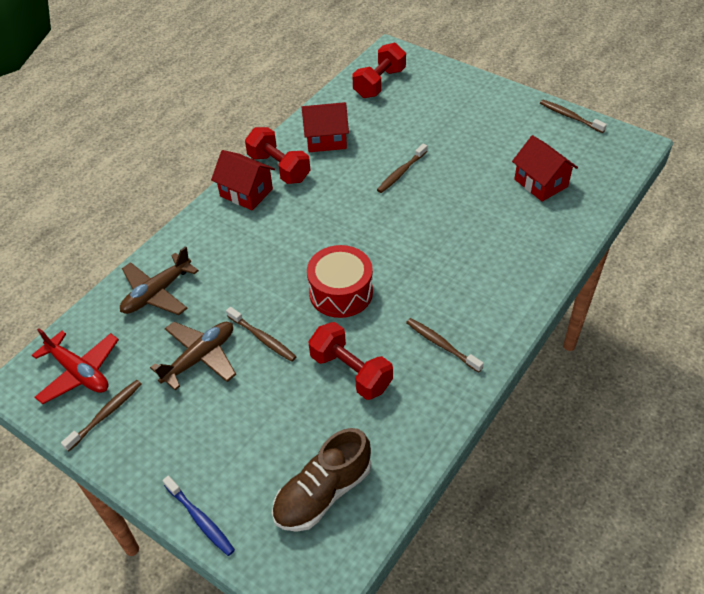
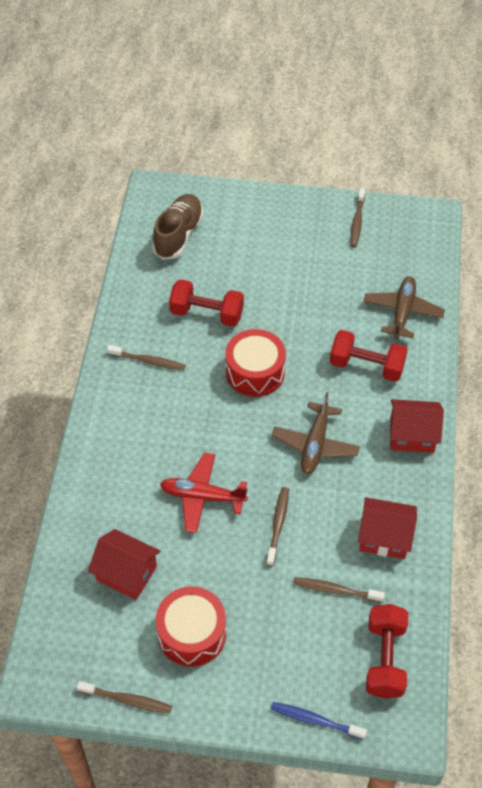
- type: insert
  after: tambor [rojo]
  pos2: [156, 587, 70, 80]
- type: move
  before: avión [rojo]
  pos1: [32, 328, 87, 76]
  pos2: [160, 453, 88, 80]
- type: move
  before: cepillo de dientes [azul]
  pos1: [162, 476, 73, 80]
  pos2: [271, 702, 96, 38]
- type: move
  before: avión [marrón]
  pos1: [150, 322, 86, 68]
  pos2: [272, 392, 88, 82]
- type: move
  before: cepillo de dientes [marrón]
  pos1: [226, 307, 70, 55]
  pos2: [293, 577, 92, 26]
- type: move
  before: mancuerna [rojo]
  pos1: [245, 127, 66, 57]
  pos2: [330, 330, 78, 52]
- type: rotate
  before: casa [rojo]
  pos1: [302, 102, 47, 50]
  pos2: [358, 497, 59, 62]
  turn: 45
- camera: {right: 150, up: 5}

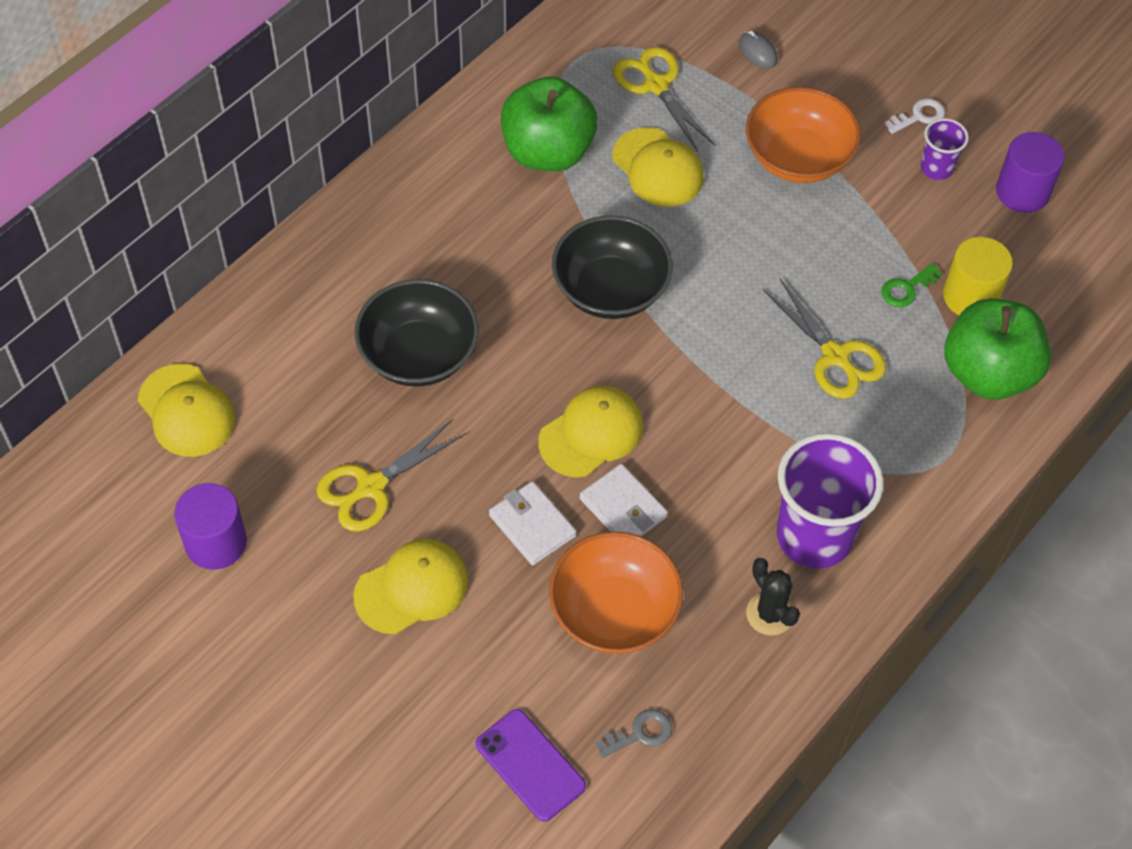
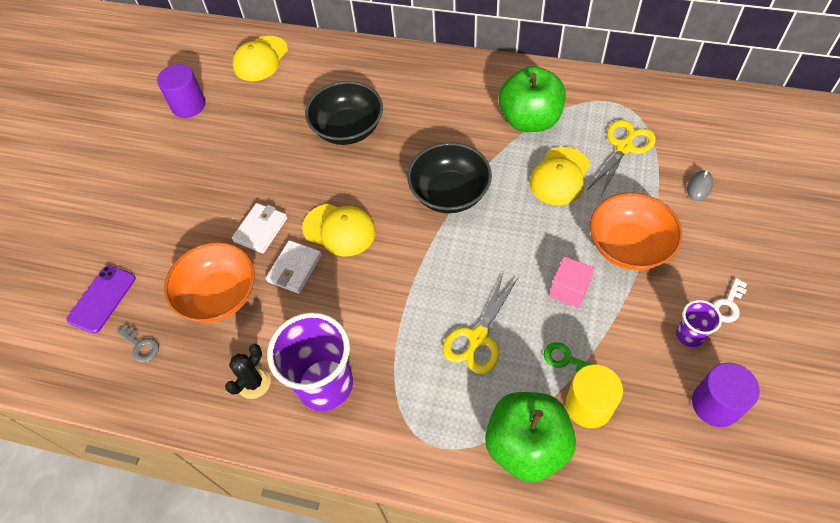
- type: insert
  after: cubo [rosa]
  pos2: [549, 256, 46, 52]
- type: rotate
  before: llave [blanco]
  pos1: [885, 98, 60, 36]
  pos2: [713, 278, 34, 45]
  turn: 90
- type: delete
  before: tijeras [amarillo]
  pos1: [316, 420, 149, 112]
- type: delete
  before: gorra [amarillo]
  pos1: [353, 539, 116, 95]
- camera: {right: 70, up: 0}

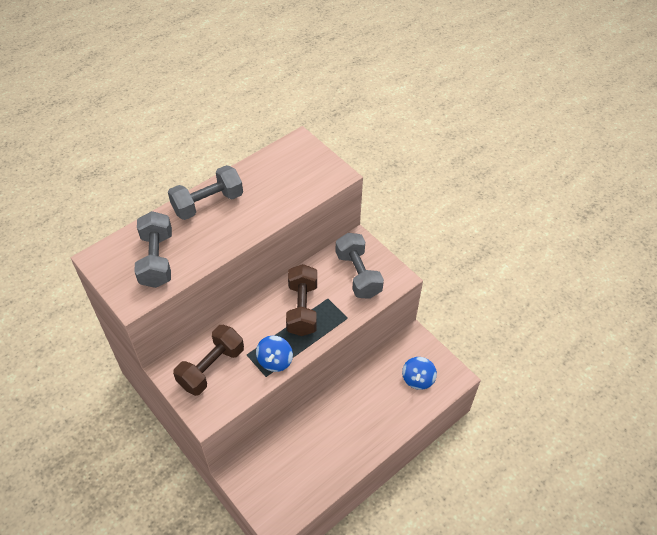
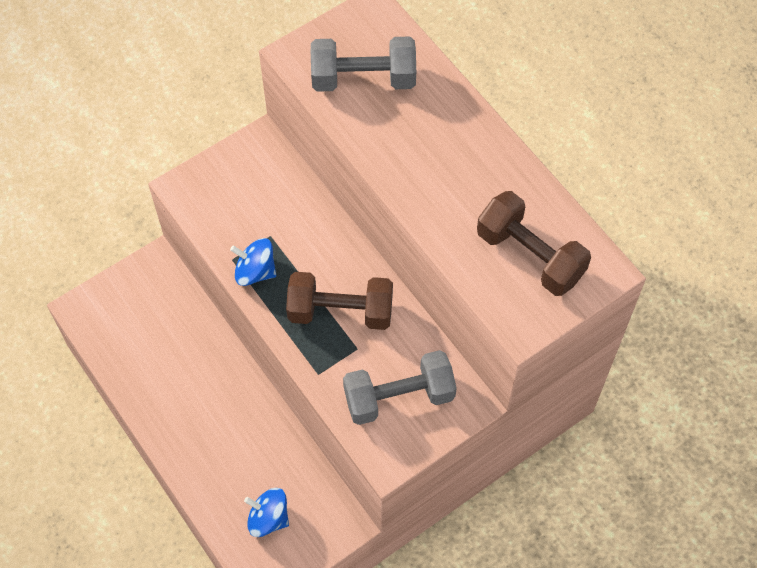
- type: move
  before: mancuerna [marrón]
  pos1: [173, 325, 71, 71]
  pos2: [477, 191, 114, 105]
- type: delete
  before: mancuerna [gris]
  pos1: [168, 165, 75, 55]
- camera: {right: 95, up: 10}

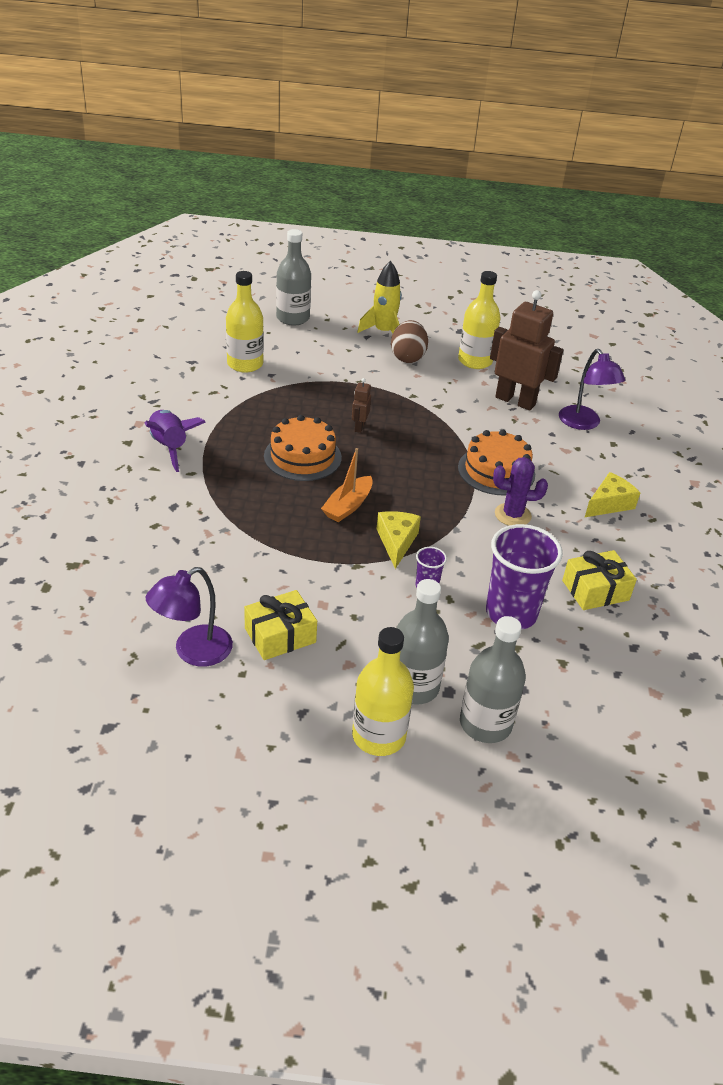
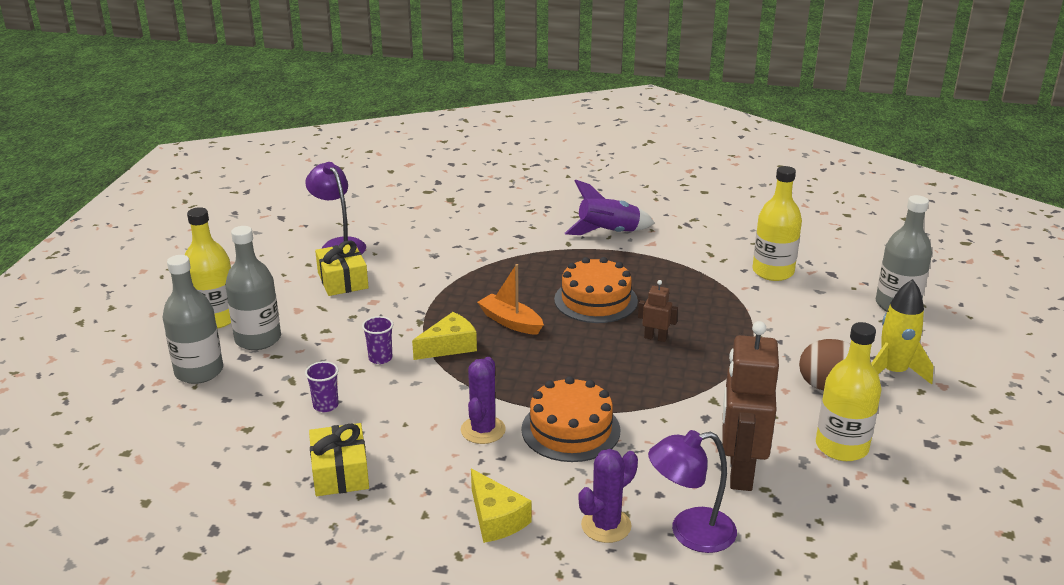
- type: resize
  before: vaso [morado]
  pos1: [486, 524, 77, 106]
  pos2: [305, 361, 34, 51]
  scale: 0.46
- type: rotate
  before: queso [amarillo]
  pos1: [377, 511, 44, 58]
  pos2: [412, 312, 65, 48]
  turn: -45
- type: insert
  after: cactus [morado]
  pos2: [579, 449, 59, 94]
- type: rotate
  before: robot [marrón]
  pos1: [490, 290, 73, 120]
  pos2: [722, 321, 57, 170]
  turn: 150
- camera: {right: 100, up: -10}

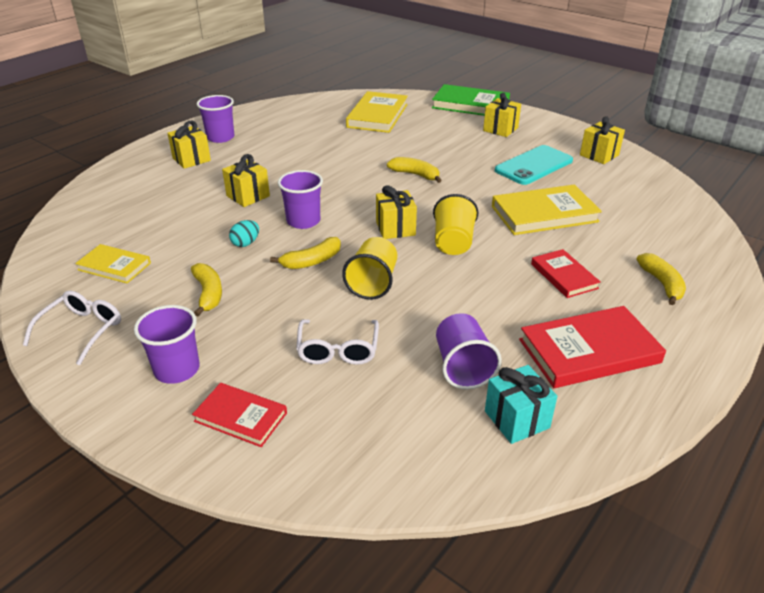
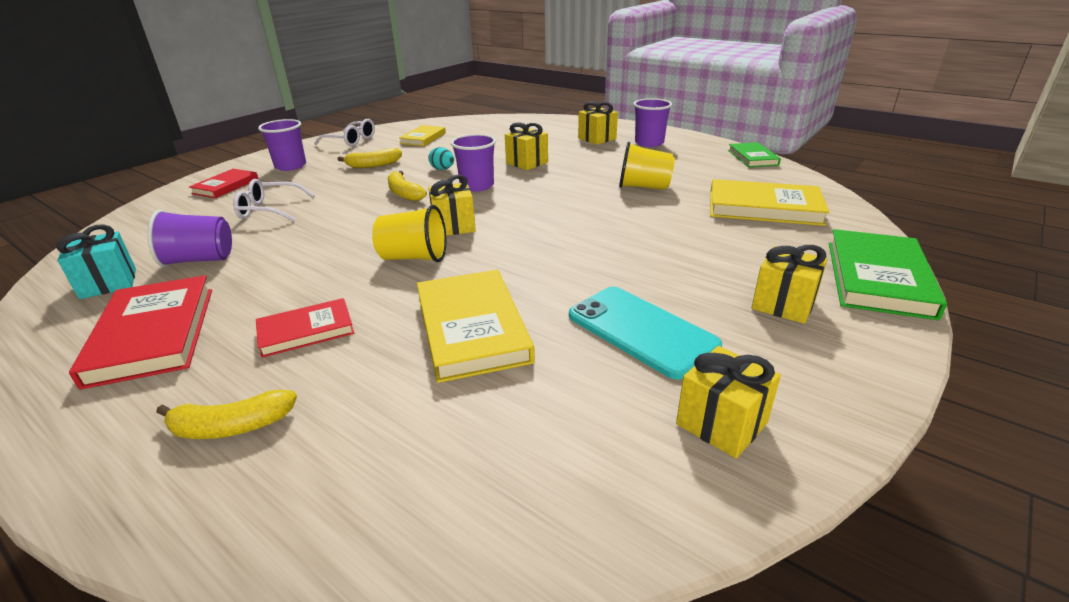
- type: move
  before: vaso [amarillo]
  pos1: [342, 237, 55, 63]
  pos2: [619, 142, 56, 48]
- type: insert
  after: libro [verde]
  pos2: [728, 142, 53, 25]
- type: delete
  before: plátano [amarillo]
  pos1: [387, 157, 55, 26]
- camera: {right: 90, up: -5}

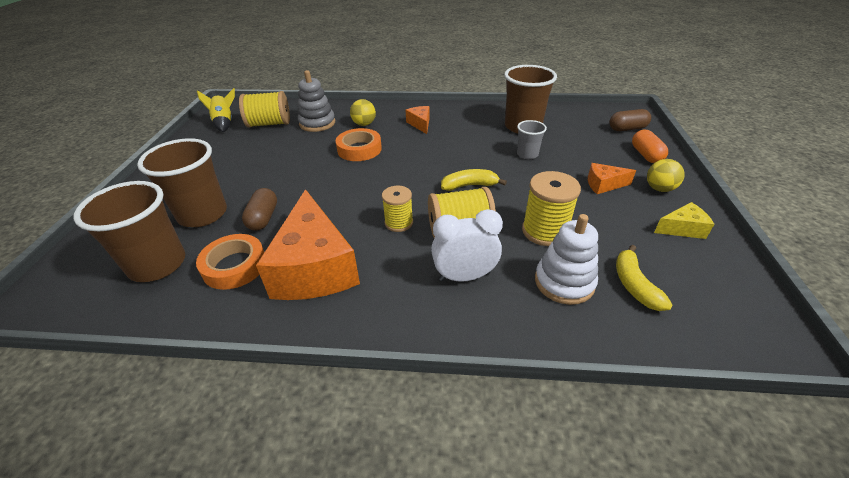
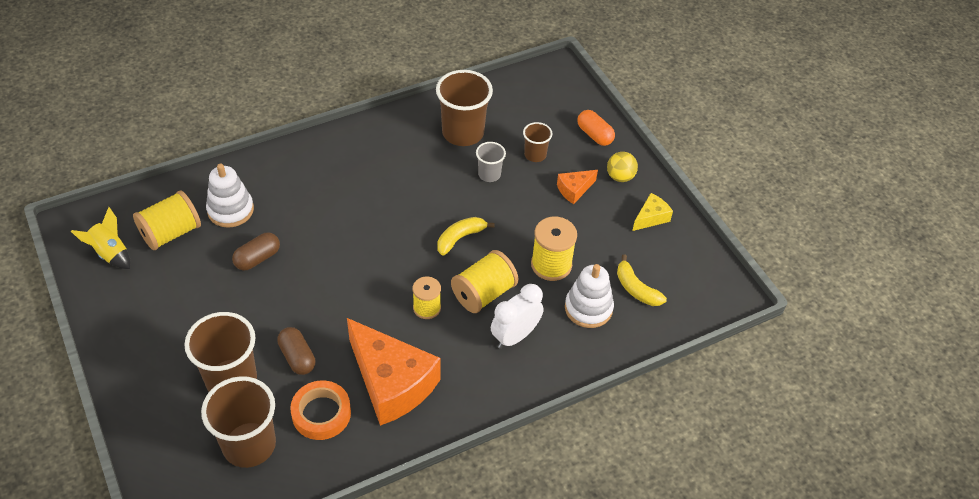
- type: recolor
  before: juguete apilable [gris]
  after: juguete apilable [blanco]
  pos1: [298, 70, 37, 62]
  pos2: [206, 163, 48, 65]
- type: move
  before: cápsula [marrón]
  pos1: [609, 109, 42, 22]
  pos2: [232, 233, 48, 37]
- type: insert
  after: vaso [marrón]
  pos2: [523, 122, 29, 40]
- type: delete
  before: cinta adhesiva [naranja]
  pos1: [336, 128, 46, 33]
- type: delete
  before: pelota [amarillo]
  pos1: [350, 99, 26, 27]
- type: delete
  before: queso [naranja]
  pos1: [406, 106, 24, 28]
- camera: {right: -35, up: 10}

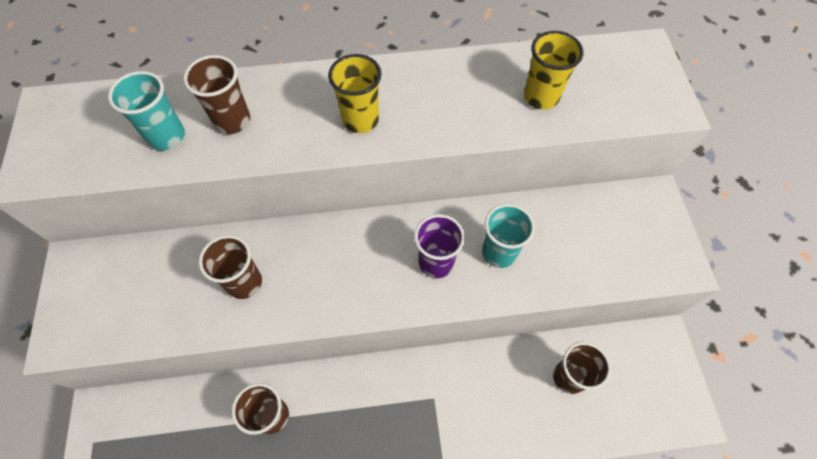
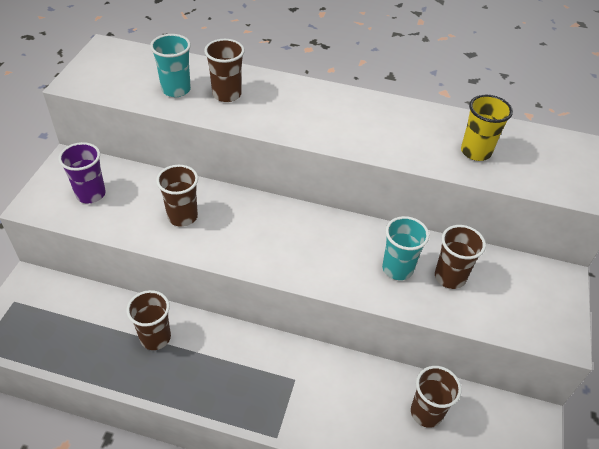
- type: move
  before: vaso [morado]
  pos1: [414, 214, 51, 64]
  pos2: [58, 142, 48, 61]
- type: insert
  after: vaso [marrón]
  pos2: [435, 225, 51, 64]
- type: delete
  before: vaso [amarillo]
  pos1: [328, 54, 54, 79]
- camera: {right: 20, up: -15}

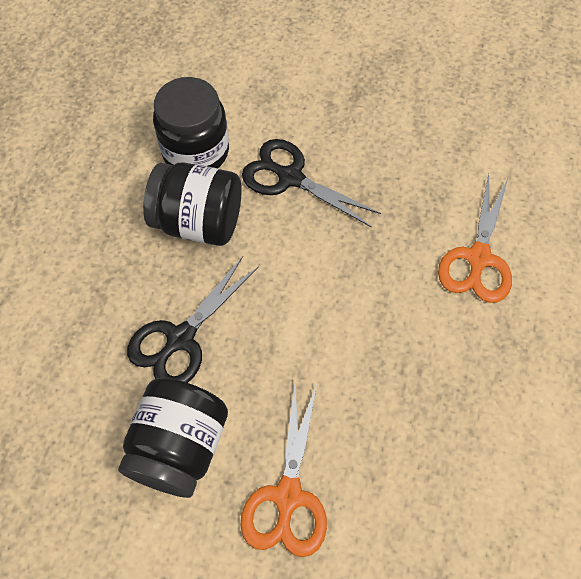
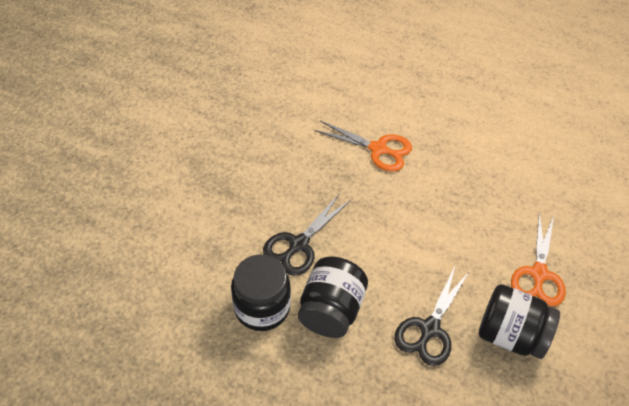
- type: rotate
  before: tijeras [negro]
  pos1: [127, 256, 132, 127]
  pos2: [395, 267, 74, 99]
  turn: 75
- type: rotate
  before: tijeras [naranja]
  pos1: [240, 383, 87, 174]
  pos2: [511, 211, 55, 96]
  turn: 90
- camera: {right: -85, up: -10}

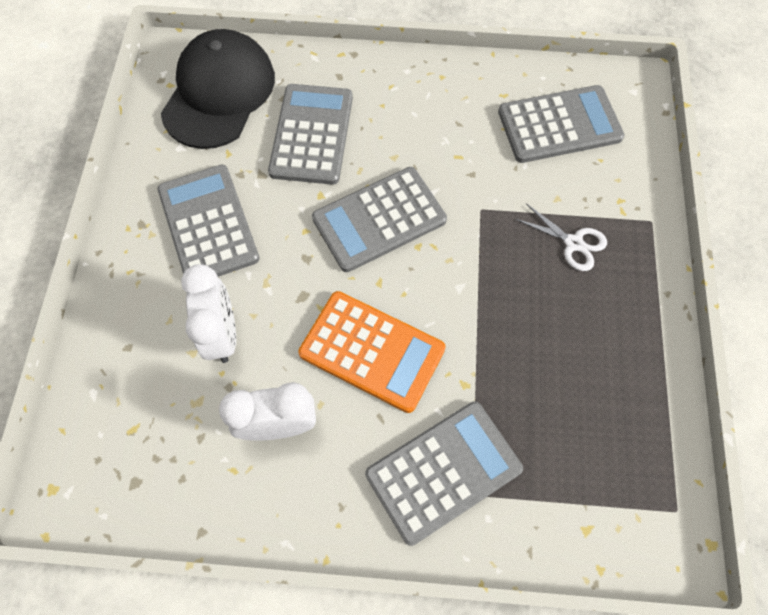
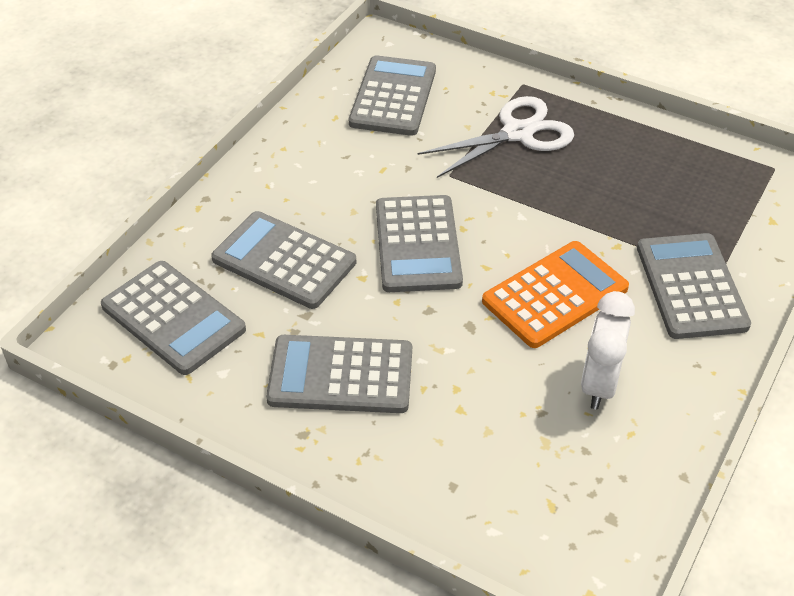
- type: replace
  before: gorra [negro]
  after: calculadora [gris]
  pos1: [161, 29, 114, 120]
  pos2: [101, 261, 145, 114]
- type: resize
  before: tijeras [blanco]
  pos1: [515, 203, 92, 68]
  pos2: [417, 96, 157, 82]
  scale: 1.78
- type: delete
  before: despertador [blanco]
  pos1: [181, 264, 55, 99]
- camera: {right: -65, up: -20}

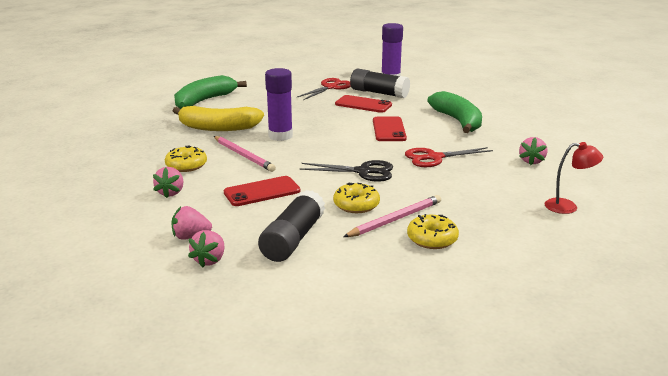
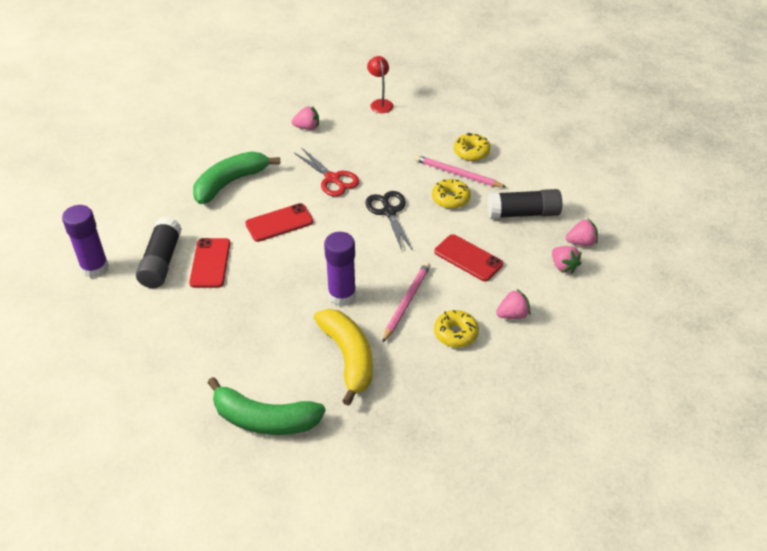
- type: delete
  before: tijeras [rojo]
  pos1: [297, 78, 54, 22]
- camera: {right: -115, up: 20}

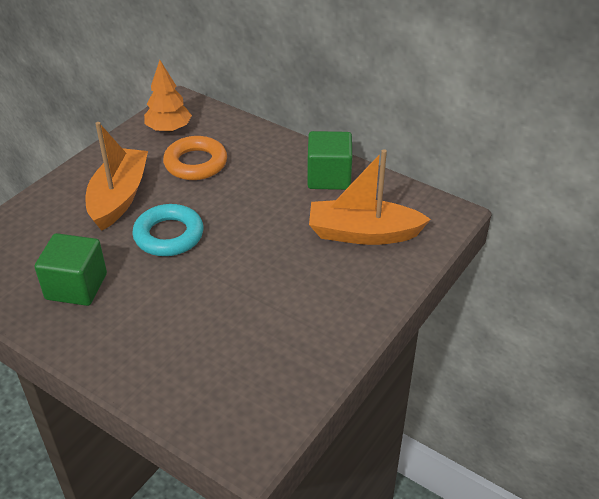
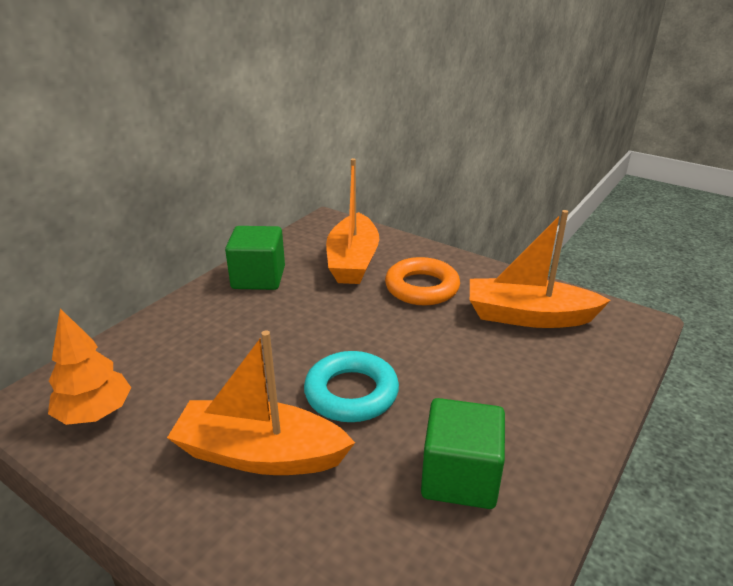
- type: move
  before: anillo [naranja]
  pos1: [163, 136, 64, 44]
  pos2: [385, 257, 75, 48]
- type: insert
  after: barco [naranja]
  pos2: [470, 210, 141, 118]
- camera: {right: -90, up: -10}

